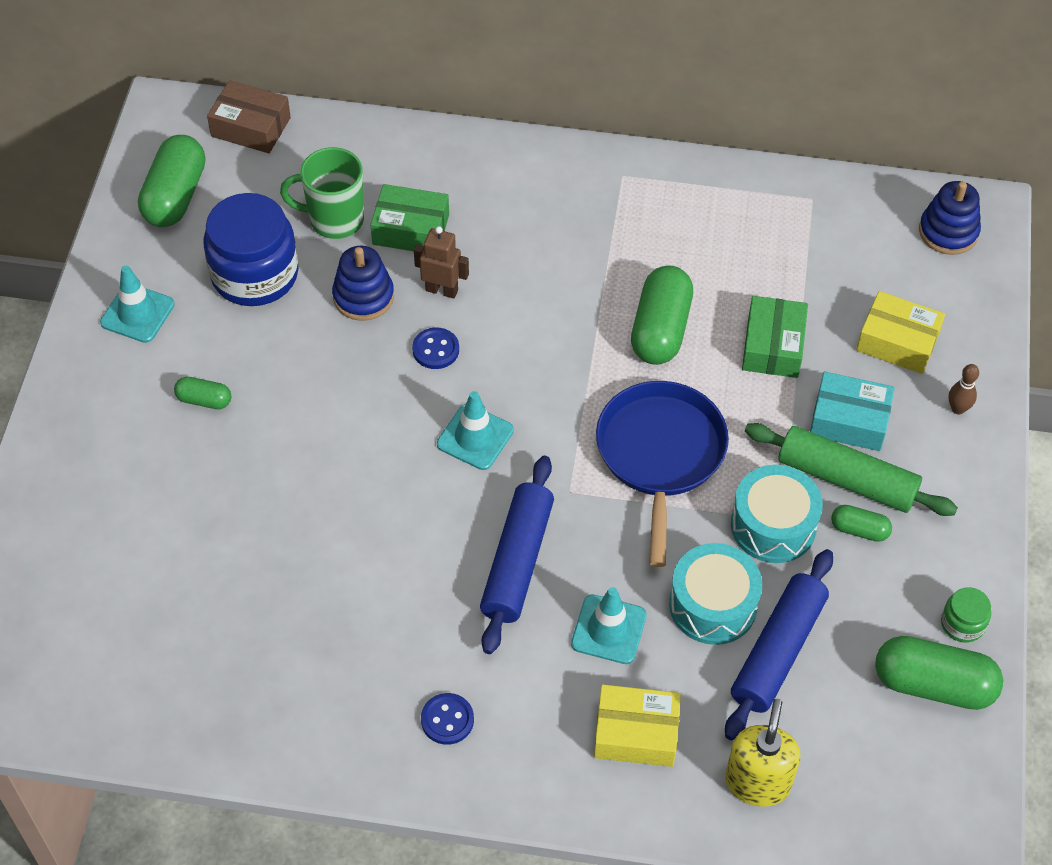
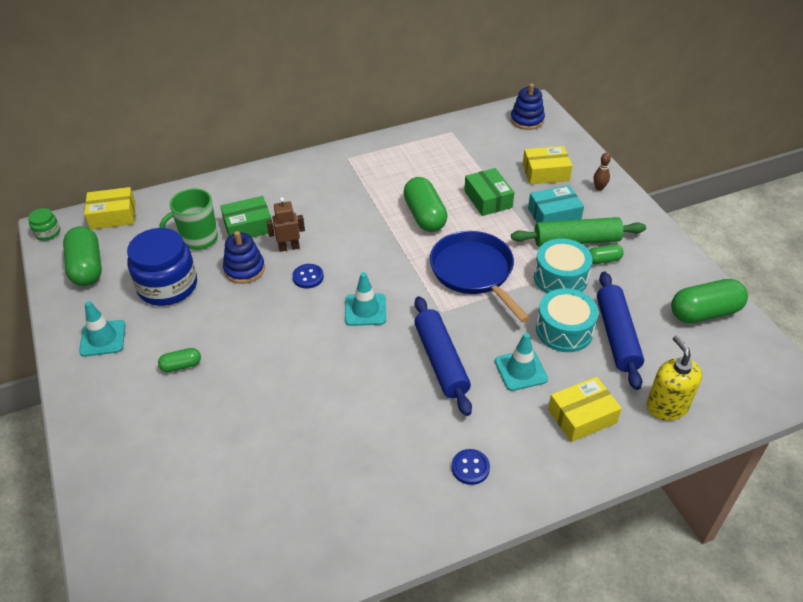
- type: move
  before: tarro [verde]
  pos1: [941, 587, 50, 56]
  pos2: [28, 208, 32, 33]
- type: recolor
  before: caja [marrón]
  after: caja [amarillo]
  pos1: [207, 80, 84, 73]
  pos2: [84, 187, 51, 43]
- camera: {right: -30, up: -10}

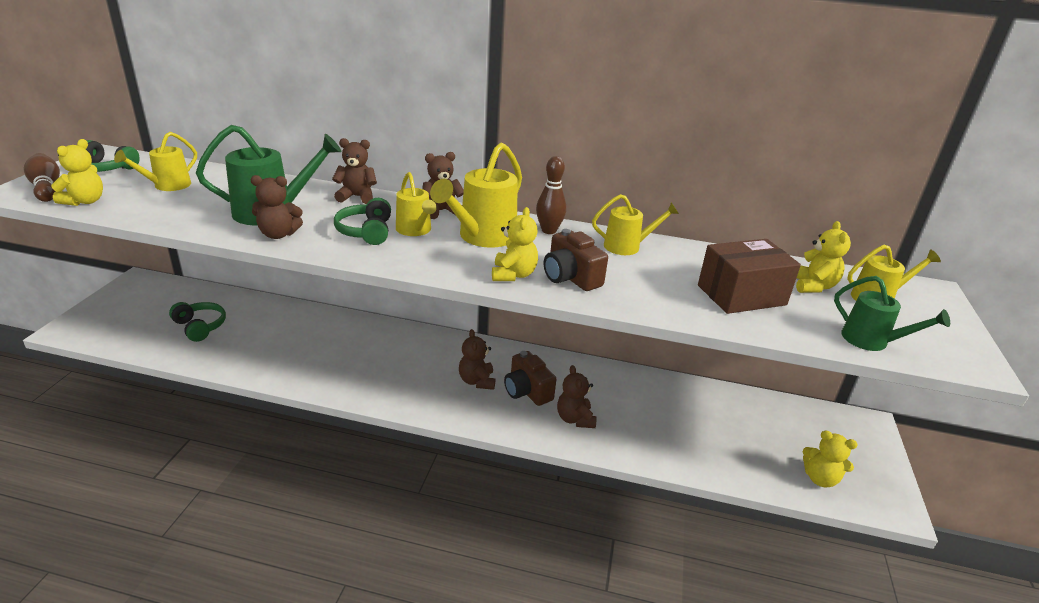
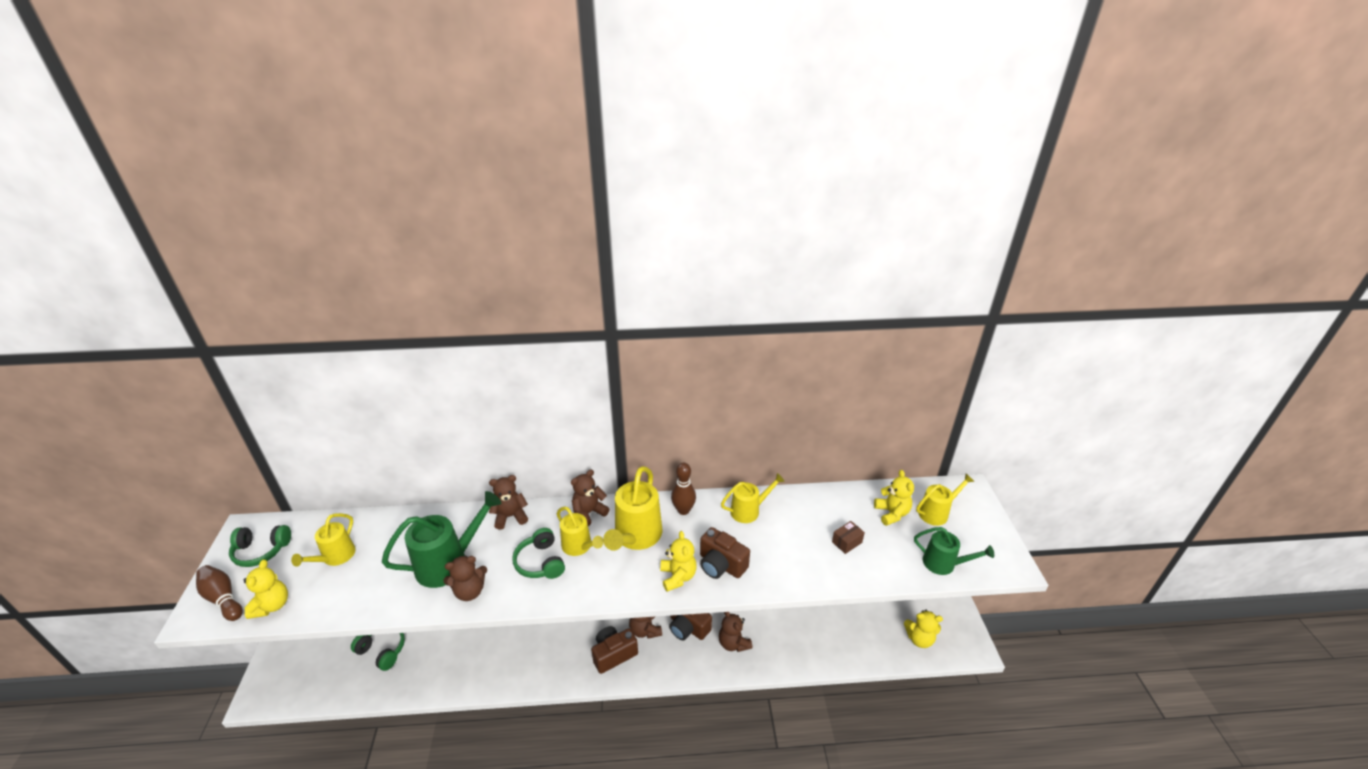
- type: insert
  after: cámara [marrón]
  pos2: [591, 626, 47, 48]
- type: resize
  before: caja [marrón]
  pos1: [698, 239, 103, 75]
  pos2: [832, 521, 33, 33]
  scale: 0.45
- camera: {right: -15, up: 5}

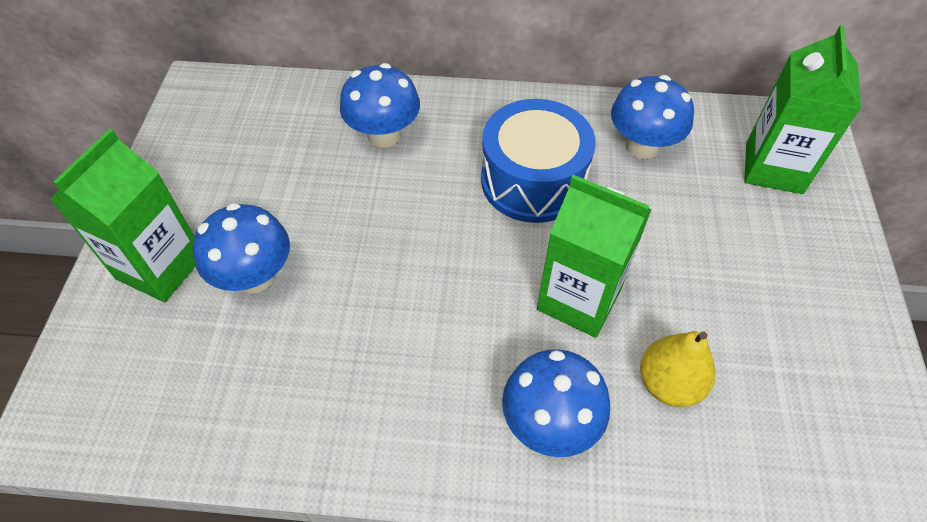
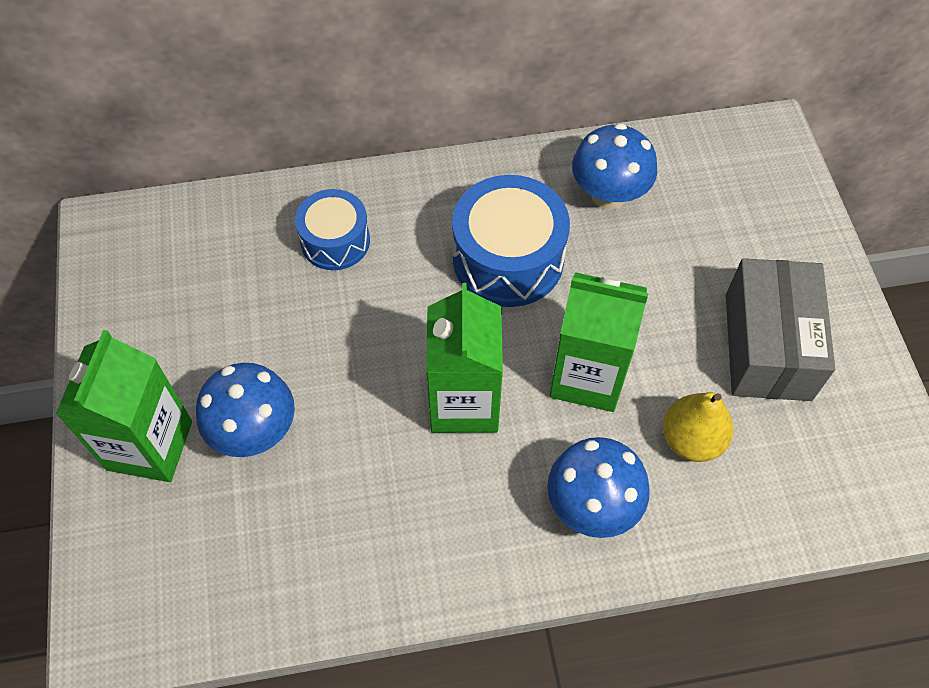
- type: replace
  before: seta [azul]
  after: tambor [azul]
  pos1: [340, 63, 80, 85]
  pos2: [295, 189, 75, 81]
- type: move
  before: cartón de leche [verde]
  pos1: [744, 25, 117, 169]
  pos2: [426, 283, 77, 150]
- type: insert
  after: caja [gris]
  pos2: [726, 258, 109, 143]
- camera: {right: -15, up: 5}

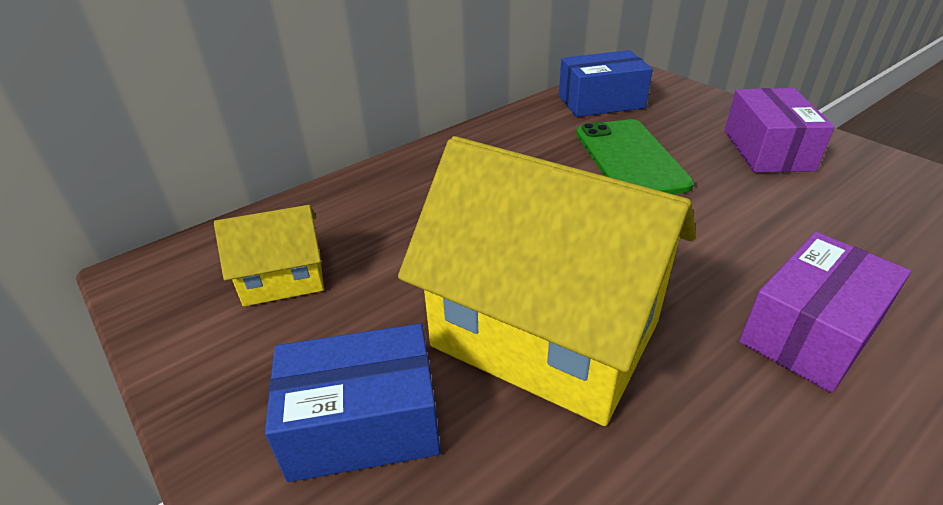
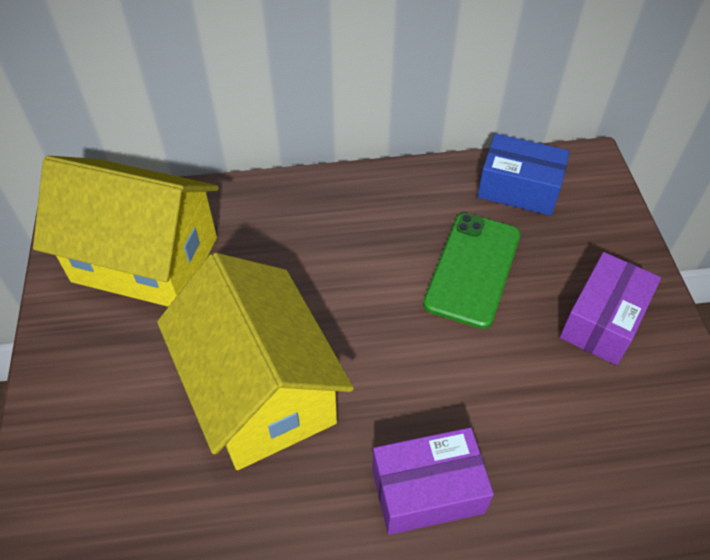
- type: resize
  before: casa [amarillo]
  pos1: [214, 205, 110, 101]
  pos2: [33, 156, 186, 151]
  scale: 2.12
- type: delete
  before: caja [azul]
  pos1: [265, 323, 175, 159]
- camera: {right: 30, up: 15}

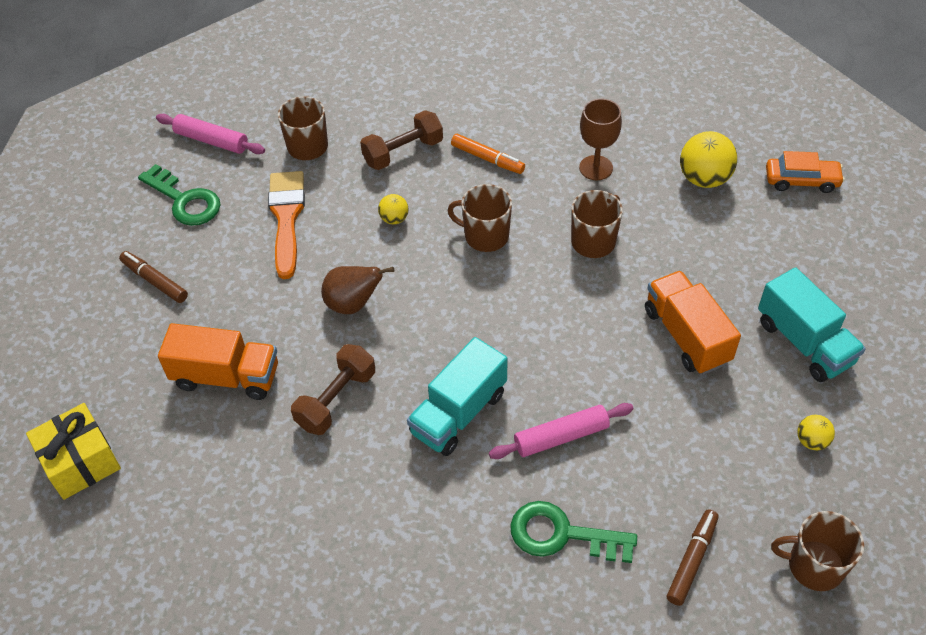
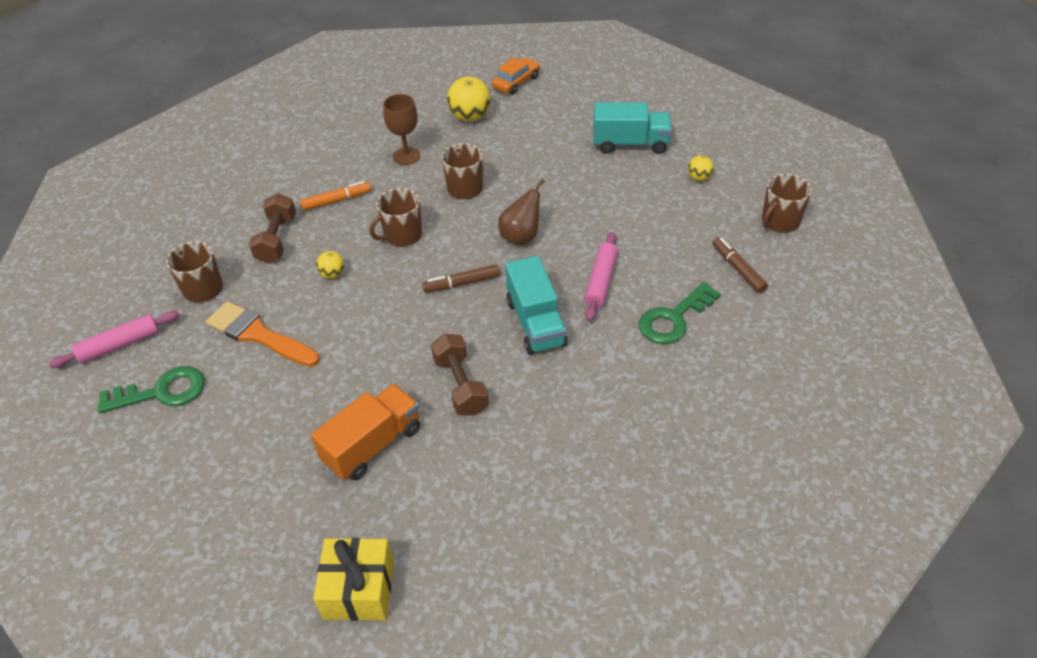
- type: move
  before: rotulador [marrón]
  pos1: [119, 251, 69, 52]
  pos2: [422, 264, 78, 29]
- type: move
  before: pera [marrón]
  pos1: [321, 266, 73, 48]
  pos2: [498, 179, 47, 67]
- type: delete
  before: camión [naranja]
  pos1: [645, 271, 96, 104]
- camera: {right: -55, up: -5}

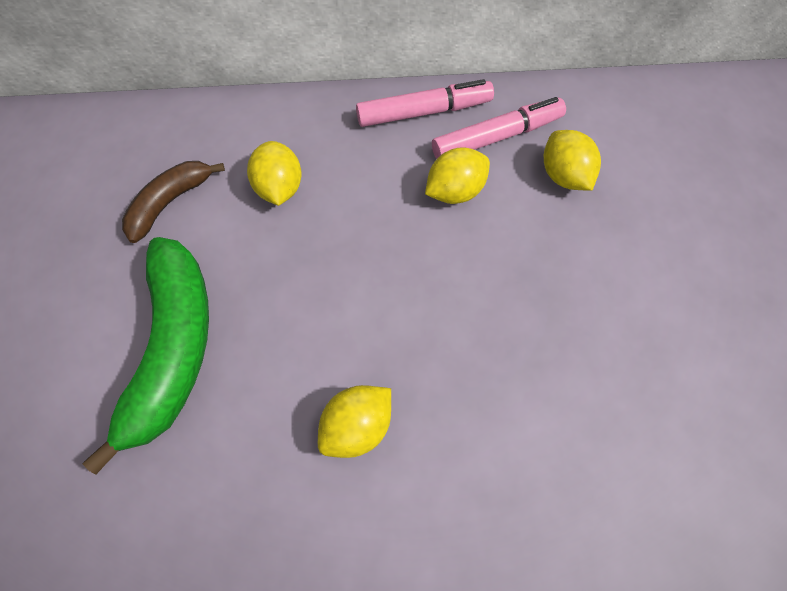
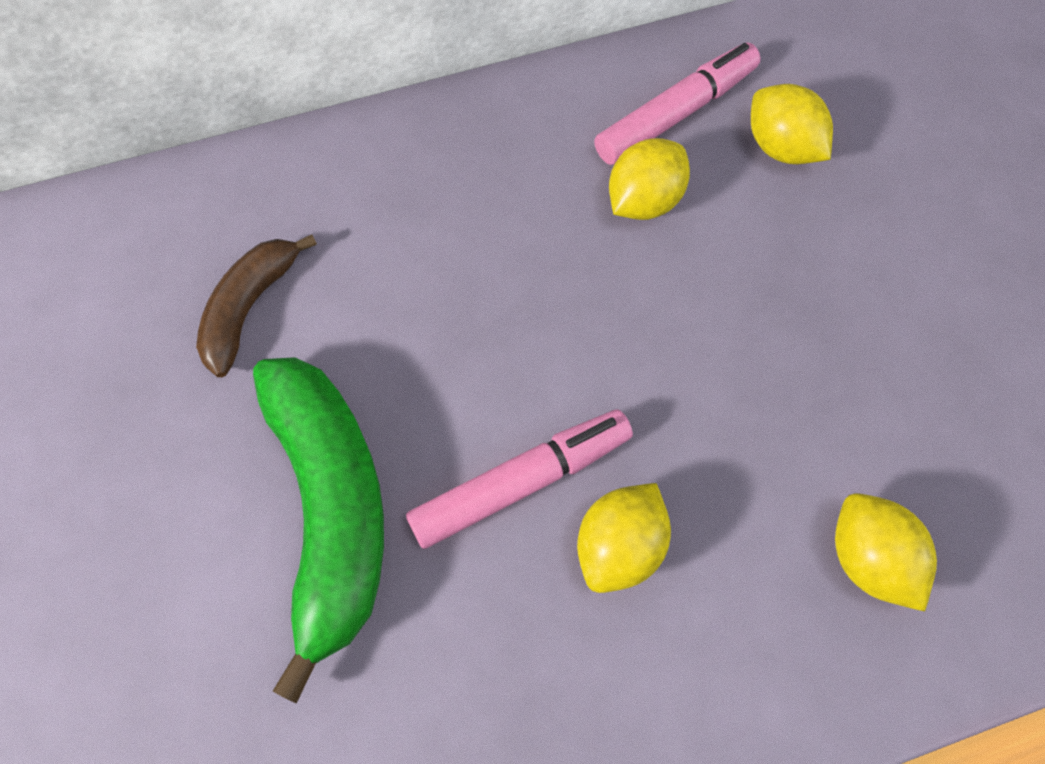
- type: move
  before: rotulador [rosa]
  pos1: [356, 79, 138, 48]
  pos2: [406, 409, 227, 140]
- type: move
  before: limón [amarillo]
  pos1: [247, 141, 55, 65]
  pos2: [835, 493, 102, 118]
- camera: {right: -15, up: 0}

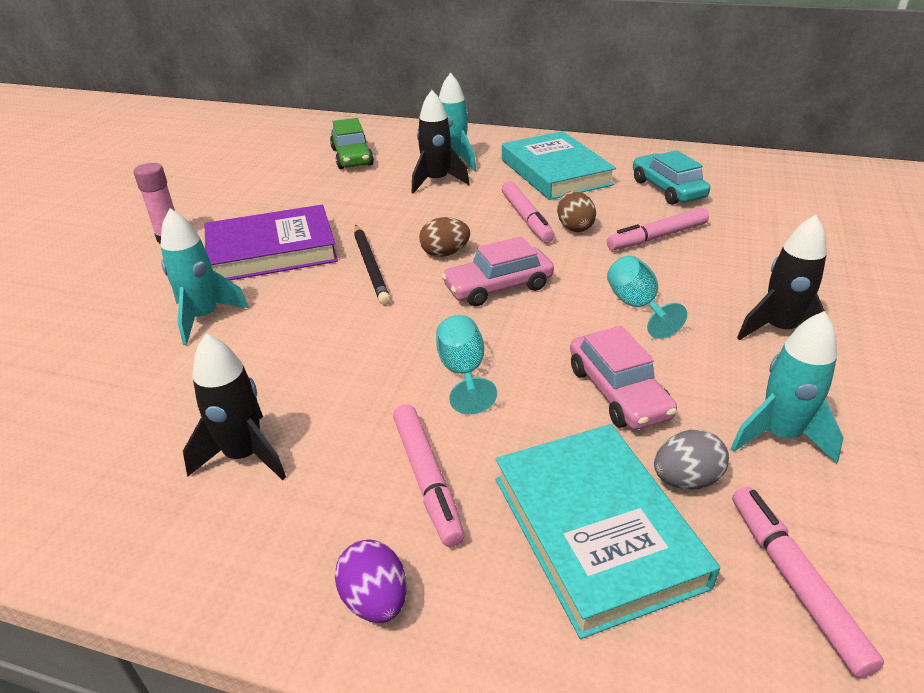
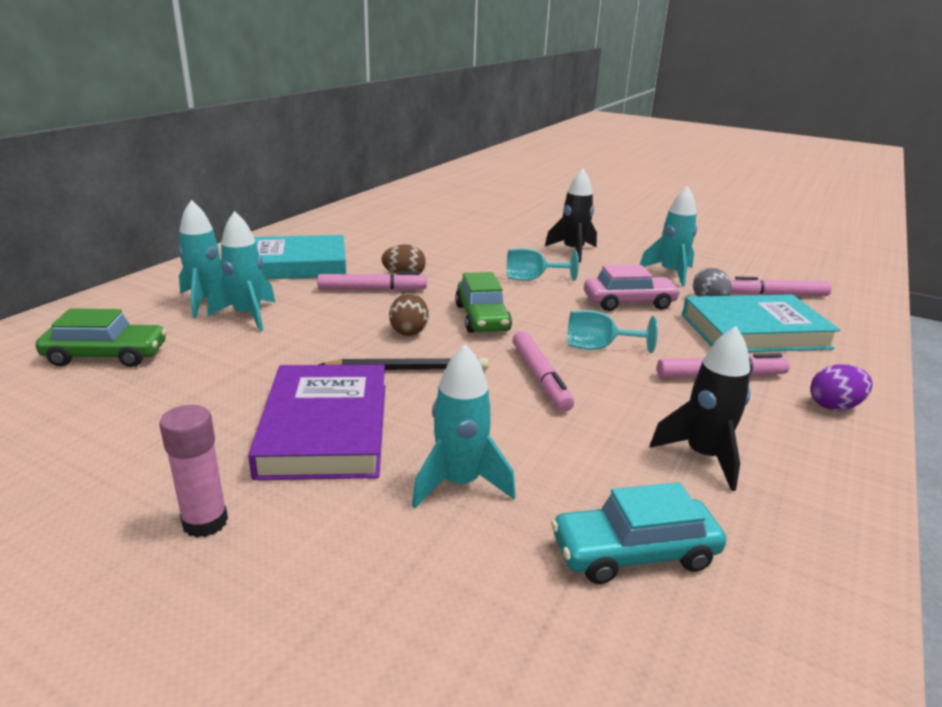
- type: recolor
  before: cohete [negro]
  after: cohete [turquesa]
  pos1: [412, 90, 58, 104]
  pos2: [207, 211, 69, 121]
- type: recolor
  before: coche [rosa]
  after: coche [verde]
  pos1: [441, 236, 113, 70]
  pos2: [455, 272, 57, 61]
- type: move
  before: rotulador [rosa]
  pos1: [607, 208, 102, 42]
  pos2: [513, 331, 61, 81]
- type: move
  before: coche [turquesa]
  pos1: [633, 150, 77, 55]
  pos2: [551, 482, 175, 102]
- camera: {right: -80, up: -10}

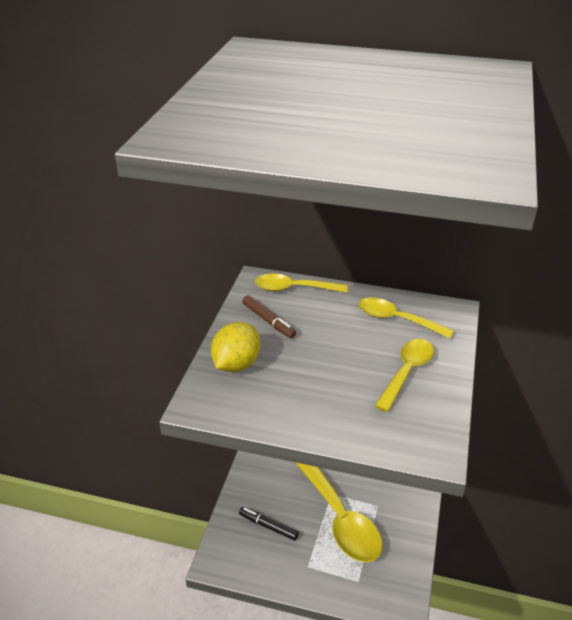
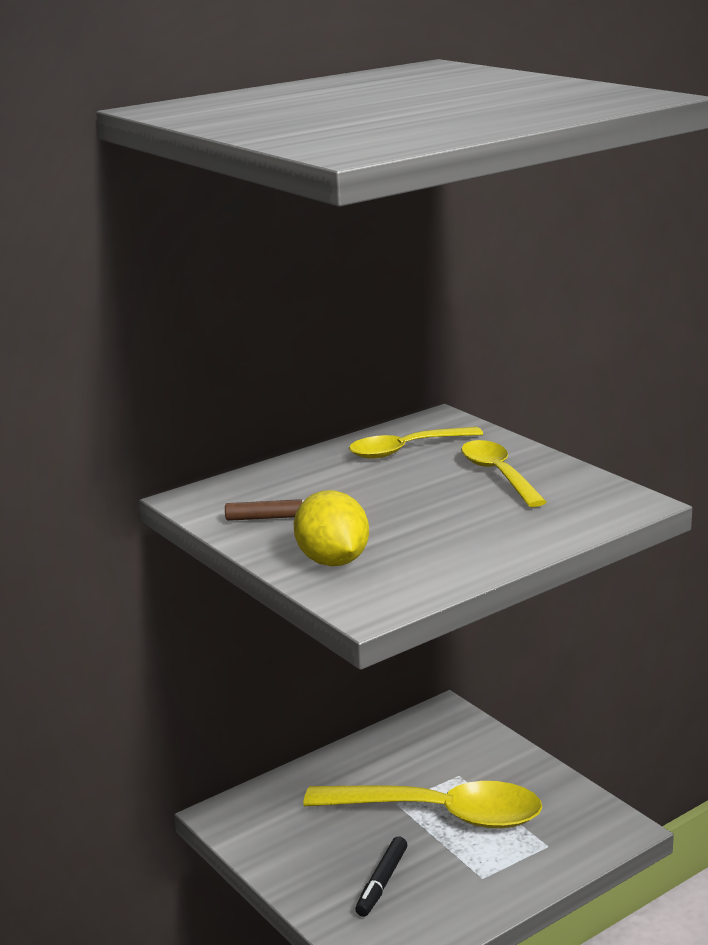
- type: rotate
  before: rotulador [negro]
  pos1: [239, 507, 60, 33]
  pos2: [355, 837, 52, 80]
  turn: -45
- type: delete
  before: cuchara [amarillo]
  pos1: [255, 274, 93, 19]
- camera: {right: -50, up: -15}

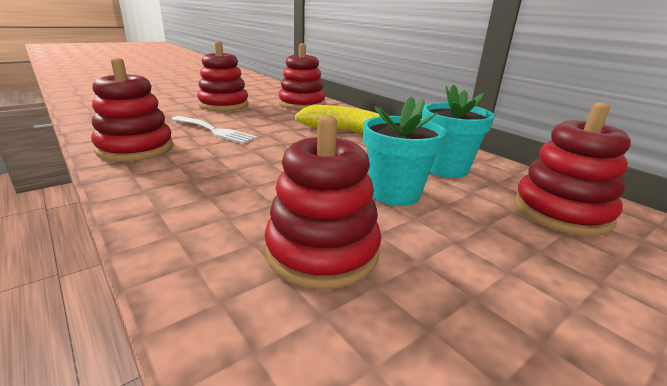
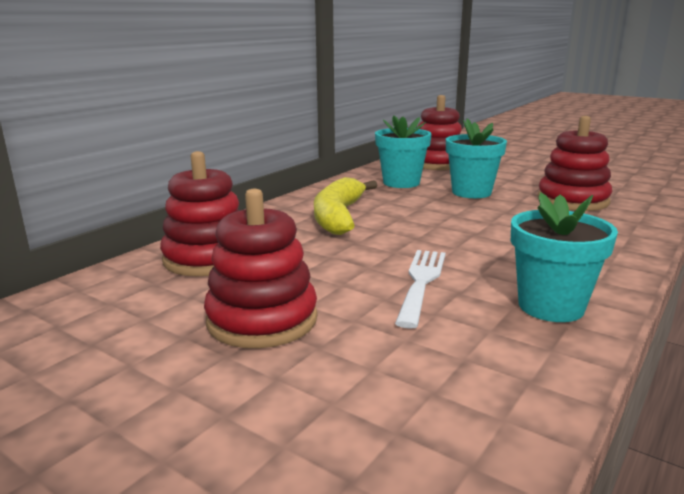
- type: replace
  before: juguete apilable [rojo]
  after: maceta [turquesa]
  pos1: [91, 58, 82, 104]
  pos2: [511, 193, 107, 129]
- camera: {right: -105, up: -5}

